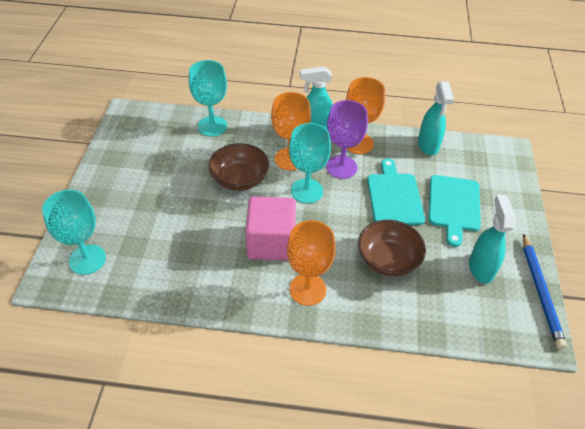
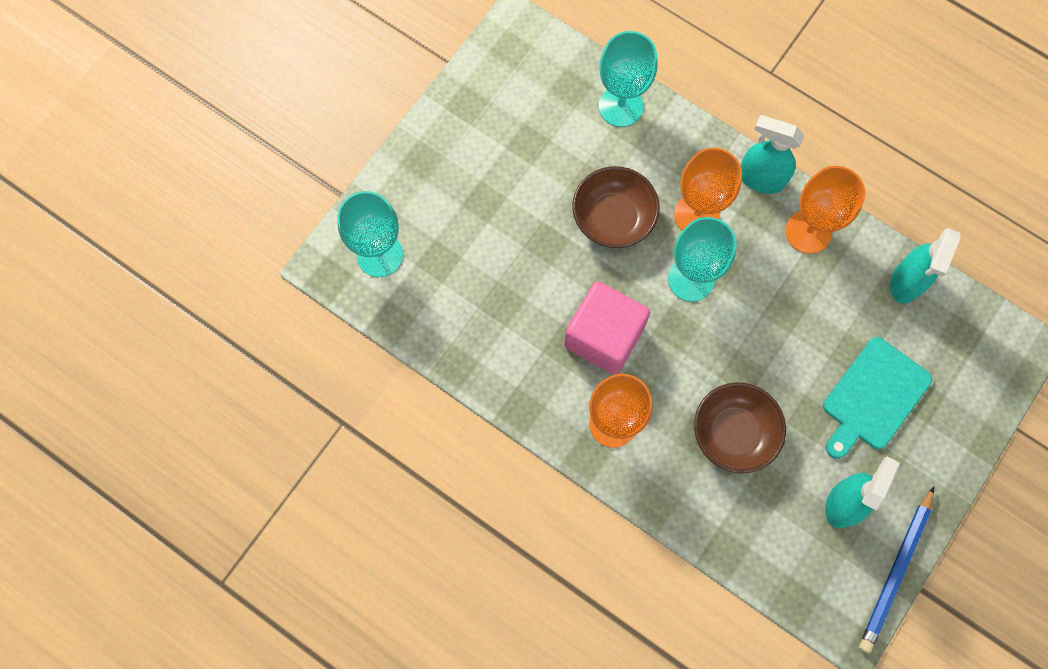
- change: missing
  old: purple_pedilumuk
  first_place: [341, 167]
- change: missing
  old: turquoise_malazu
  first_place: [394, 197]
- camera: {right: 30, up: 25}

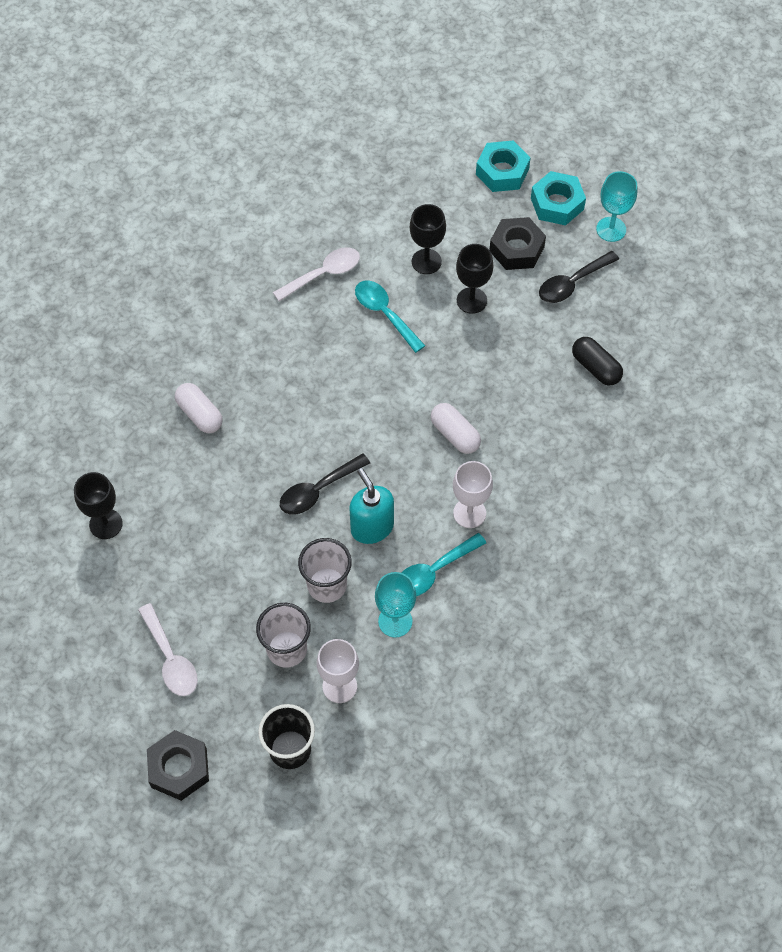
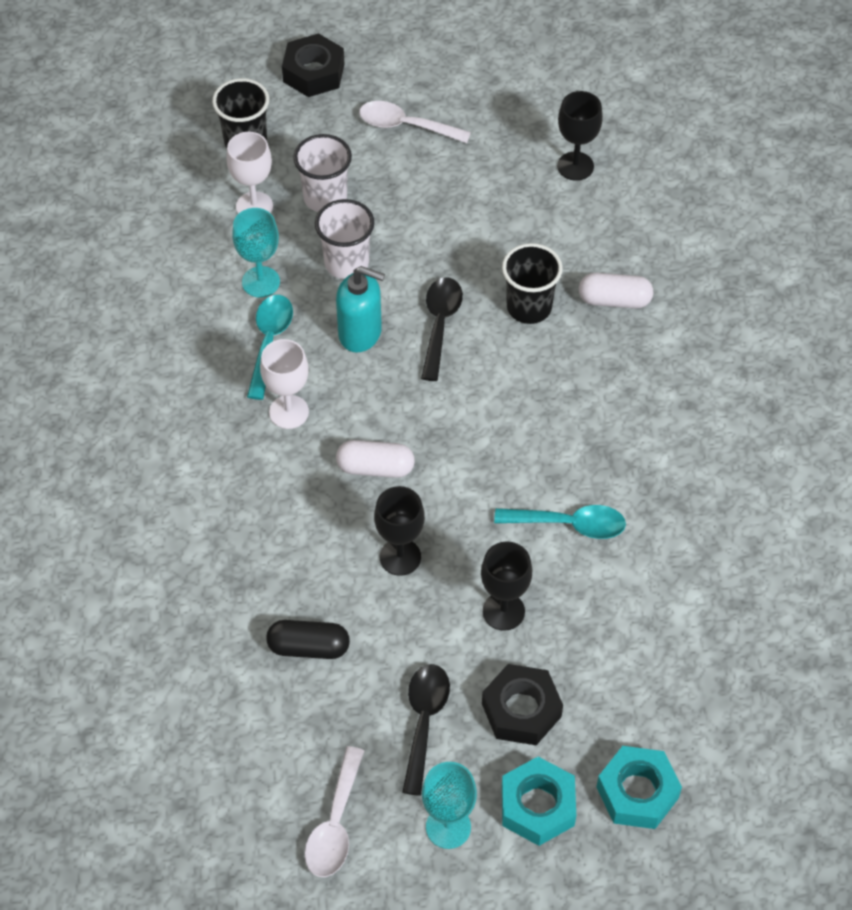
- change: appeared
  new: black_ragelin
  second_place: [529, 307]
- change: relocated
  old: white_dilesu
  first_place: [323, 274]
  second_place: [335, 824]
- change: relocated
  old: black_pedilumuk
  first_place: [426, 261]
  second_place: [400, 557]
- camera: {right: 135, up: -5}

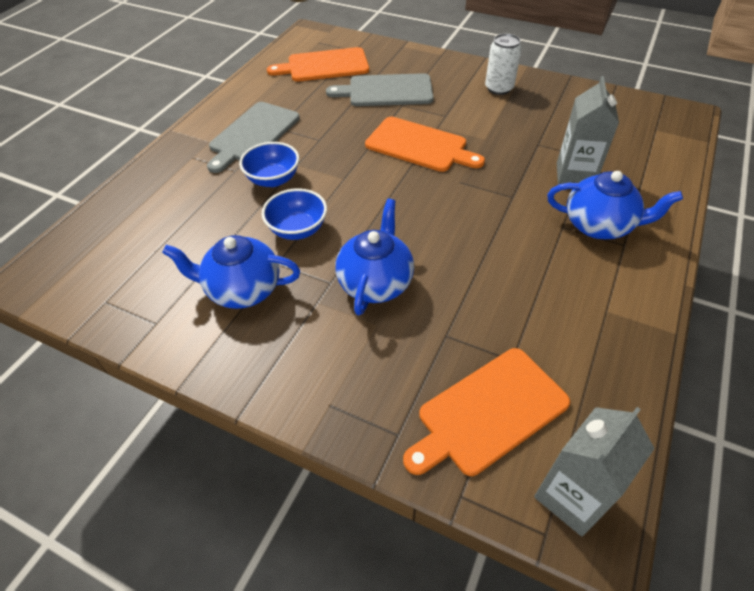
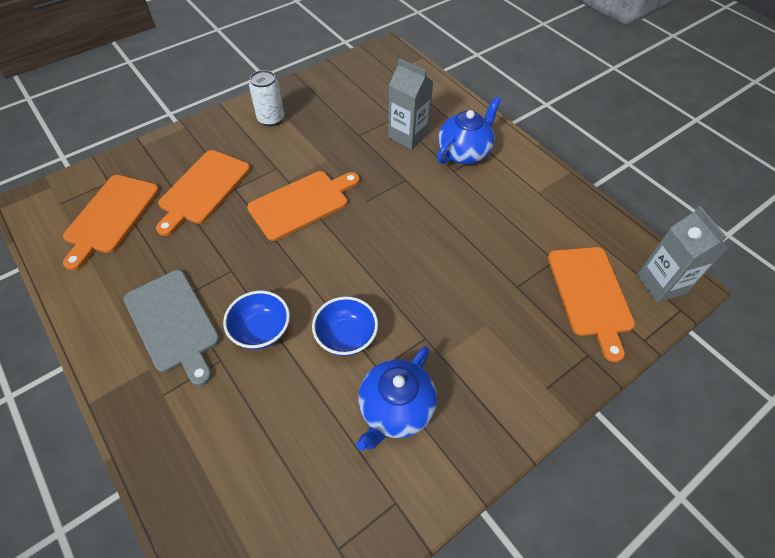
- change: missing
  old: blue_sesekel
  first_place: [376, 282]
- change: colour
  old: grey_malazu
  new: orange_malazu
  first_place: [386, 91]
  second_place: [203, 189]
- camera: {right: -65, up: 5}

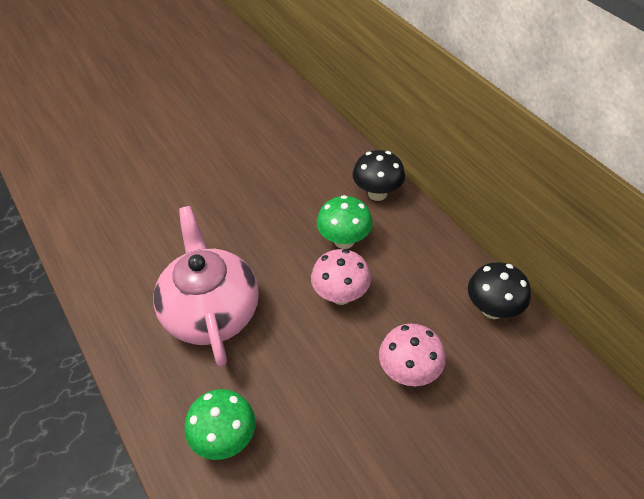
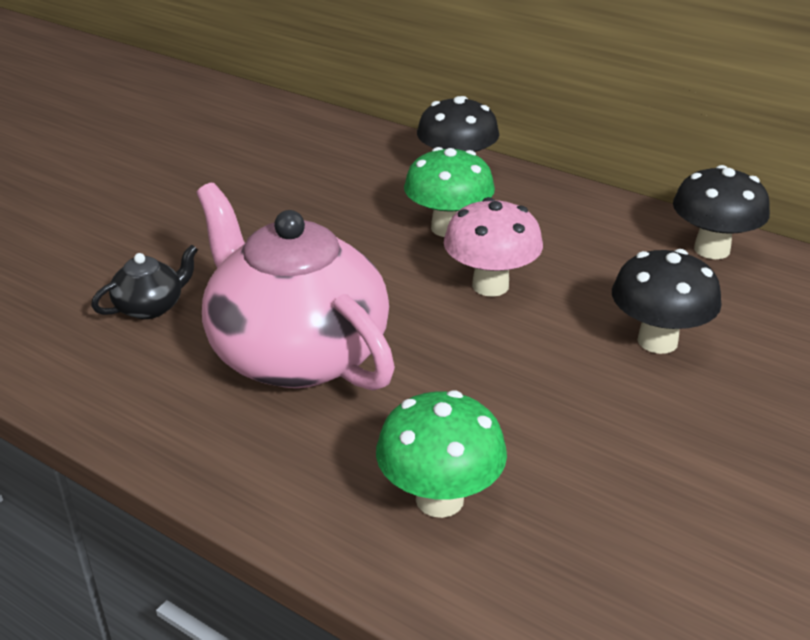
- change: appeared
  new: black_sesekel
  second_place: [151, 307]
- change: colour
  old: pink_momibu
  new: black_momibu
  first_place: [409, 372]
  second_place: [657, 341]
- camera: {right: -25, up: -15}

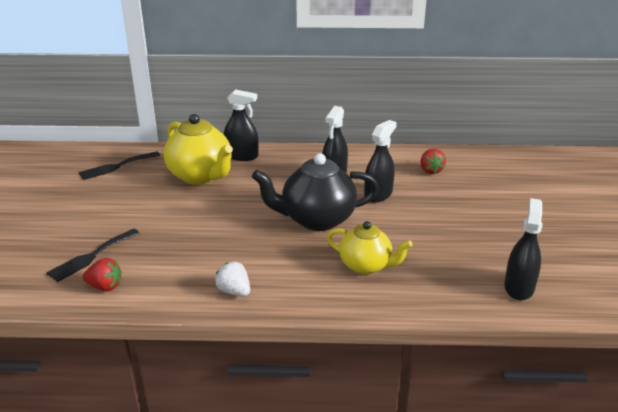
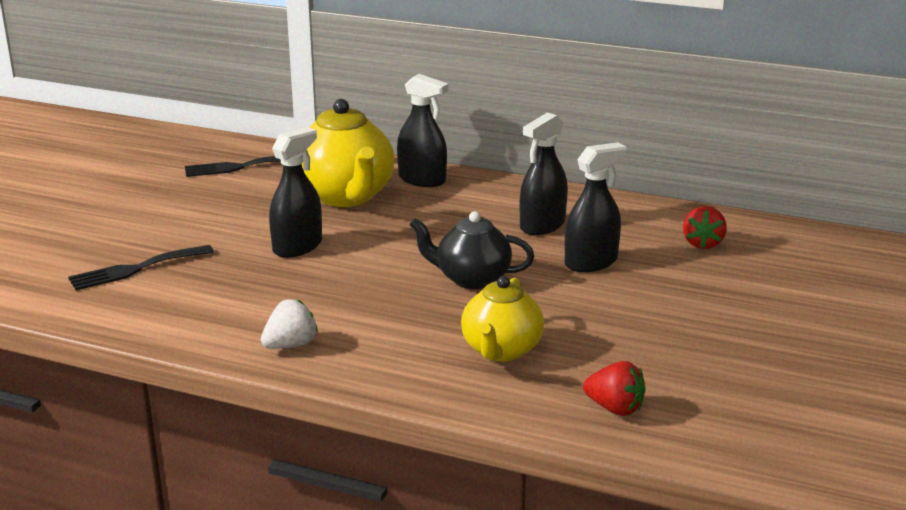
- change: relocated
  old: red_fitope
  first_place: [105, 286]
  second_place: [614, 408]
- change: relocated
  old: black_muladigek
  first_place: [519, 287]
  second_place: [297, 247]
- change: spun
  old: white_fitope
  first_place: [234, 291]
  second_place: [290, 345]
  degrees: 75
- change: spun
  old: yellow_sesekel
  first_place: [366, 266]
  second_place: [501, 350]
  degrees: 60
- change: size
  old: black_sesekel
  first_place: [316, 219]
  second_place: [471, 279]
  factor: 0.64
- camera: {right: 20, up: -5}

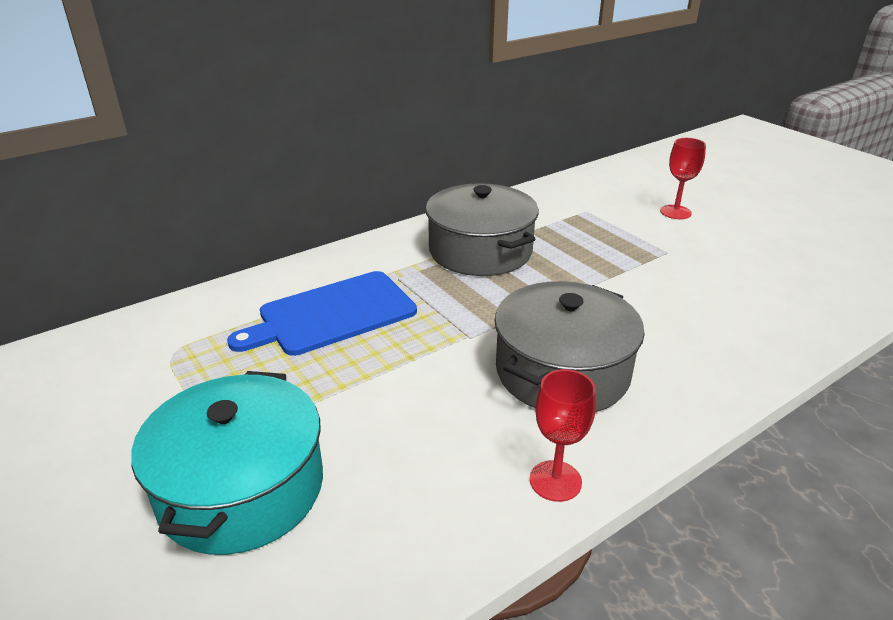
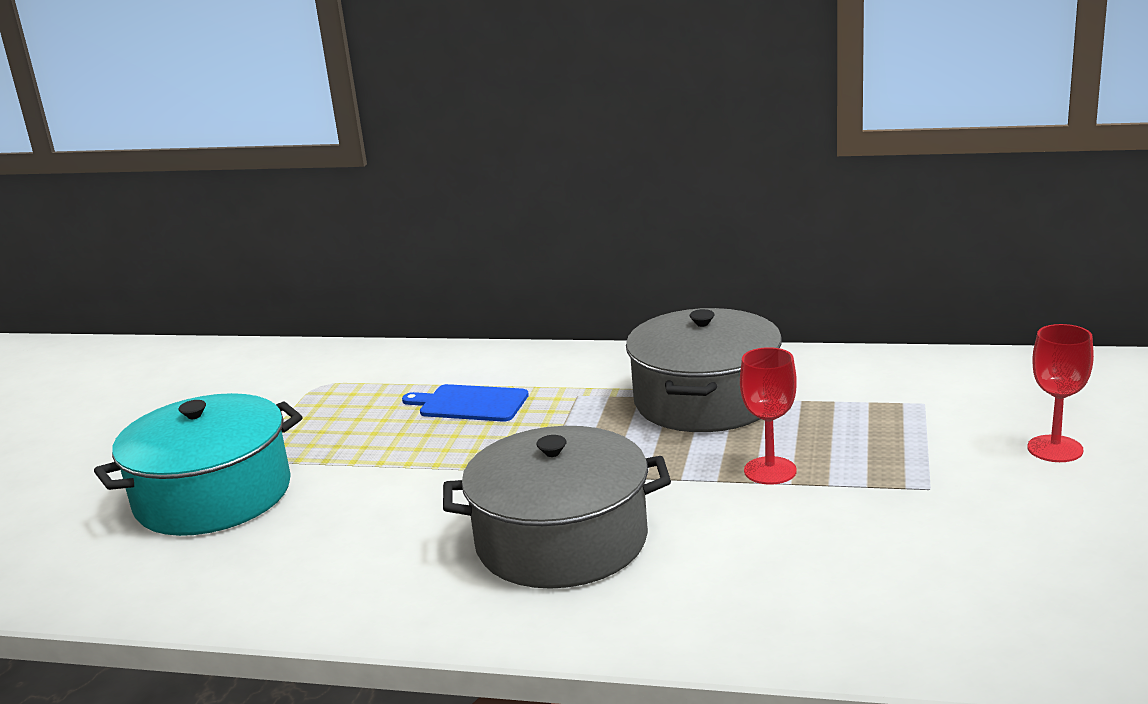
- change: relocated
  old: red_pedilumuk
  first_place: [555, 481]
  second_place: [770, 471]
- change: size
  old: blue_malazu
  first_place: [332, 314]
  second_place: [470, 404]
  factor: 0.6
- camera: {right: 50, up: -10}

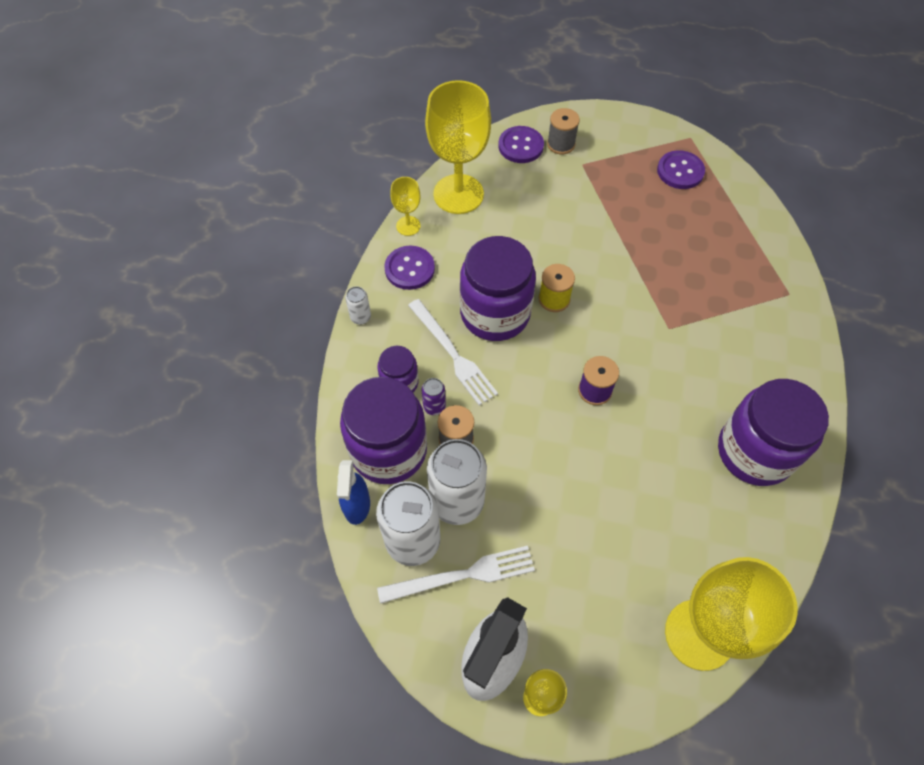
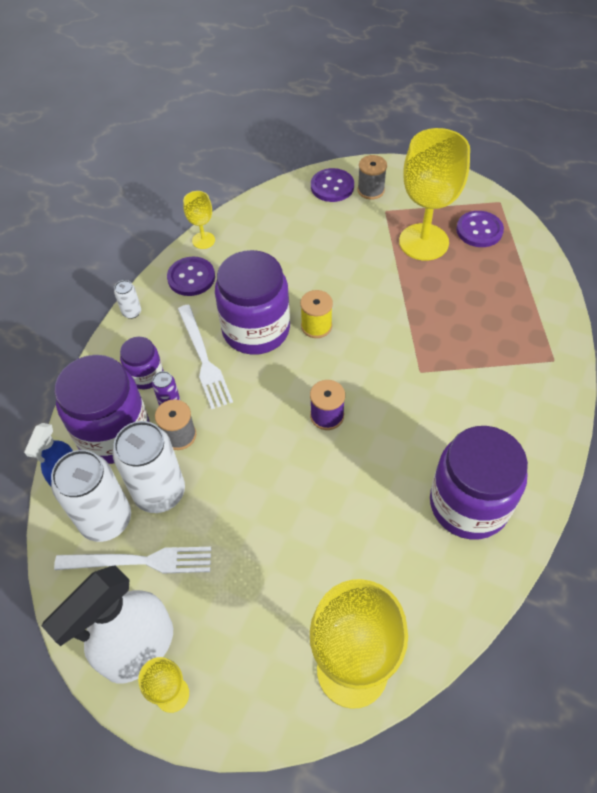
- change: relocated
  old: yellow_pedilumuk
  first_place: [458, 194]
  second_place: [423, 242]
- camera: {right: 15, up: -5}

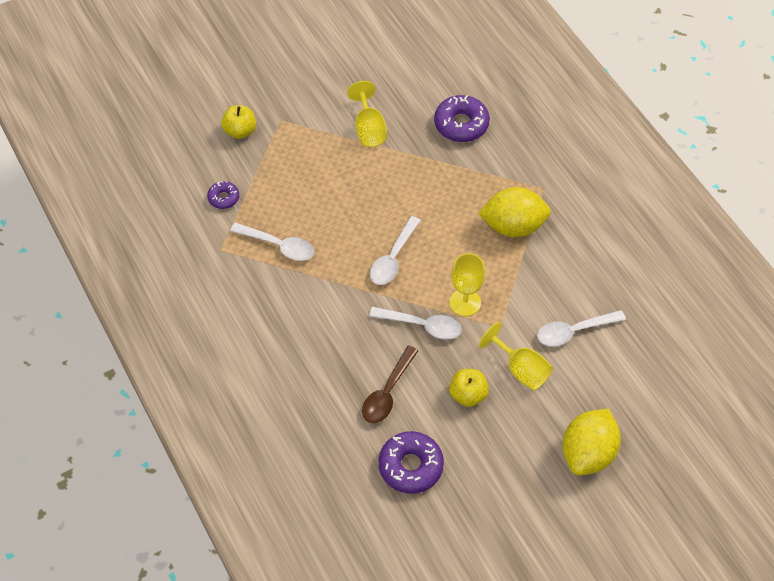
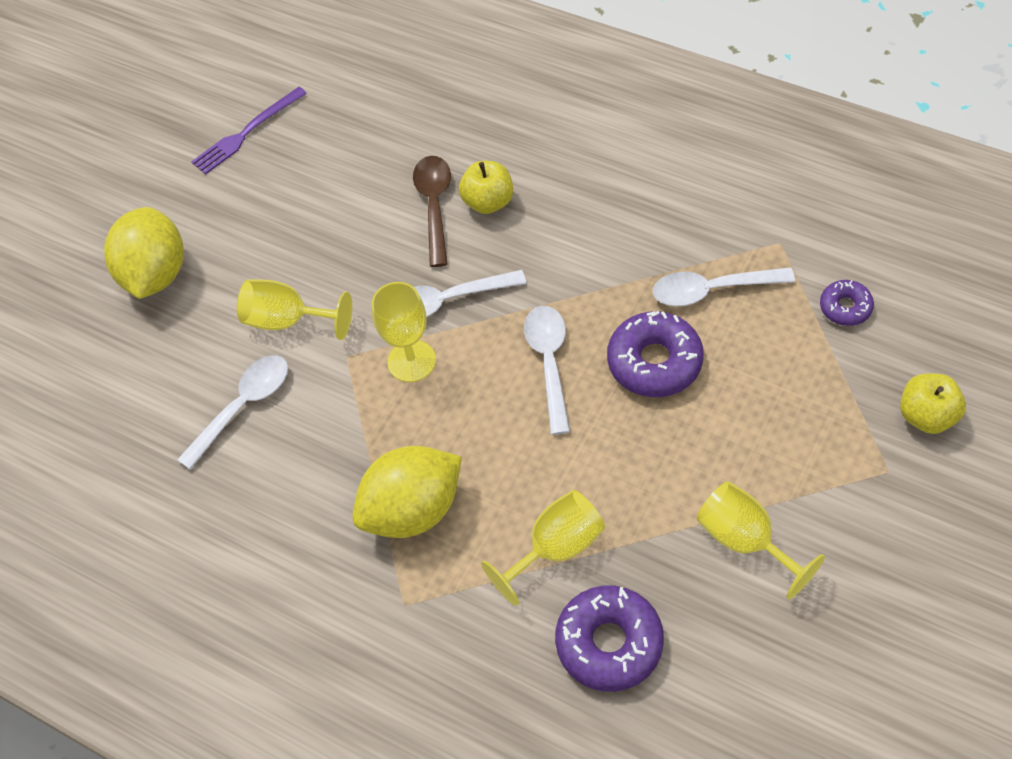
- change: appeared
  new: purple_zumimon
  second_place: [247, 133]
- change: appeared
  new: yellow_pedilumuk
  second_place: [556, 548]
- change: relocated
  old: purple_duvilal
  first_place: [410, 466]
  second_place: [654, 362]
- change: relocated
  old: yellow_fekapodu
  first_place: [468, 395]
  second_place: [488, 202]
- camera: {right: 155, up: 0}

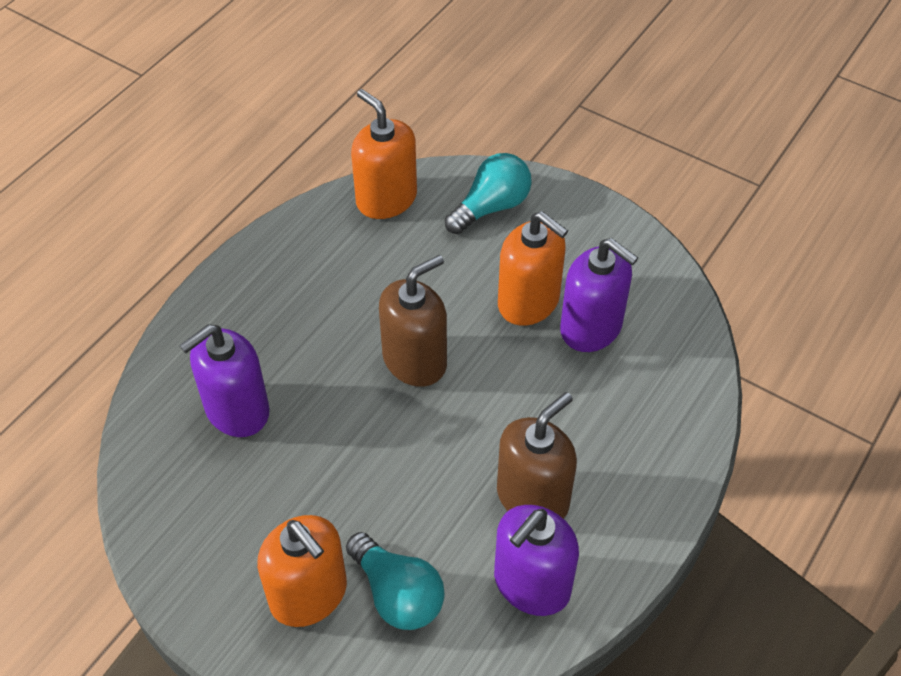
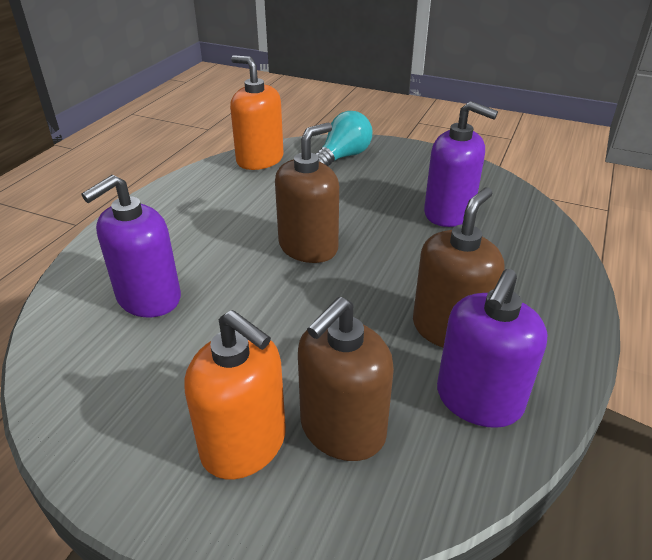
- change: missing
  old: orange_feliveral
  first_place: [528, 302]
- change: exchanged
  old: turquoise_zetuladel
  new: brown_feliveral
  first_place: [397, 594]
  second_place: [342, 429]
- camera: {right: -10, up: -15}

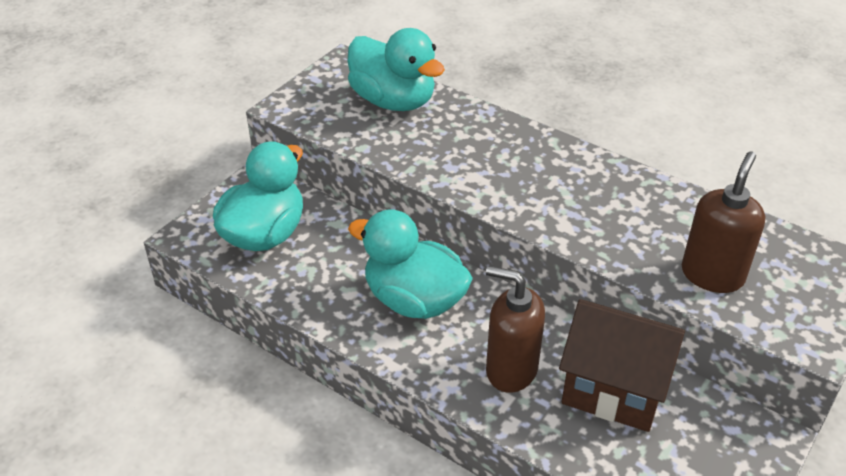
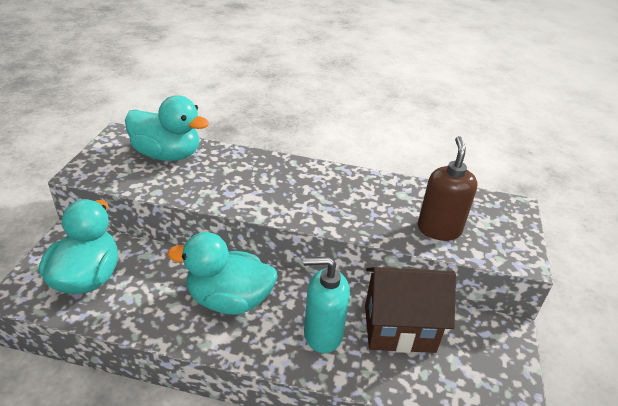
- change: colour
  old: brown_feliveral
  new: turquoise_feliveral
  first_place: [511, 370]
  second_place: [322, 334]
- camera: {right: -25, up: -5}

